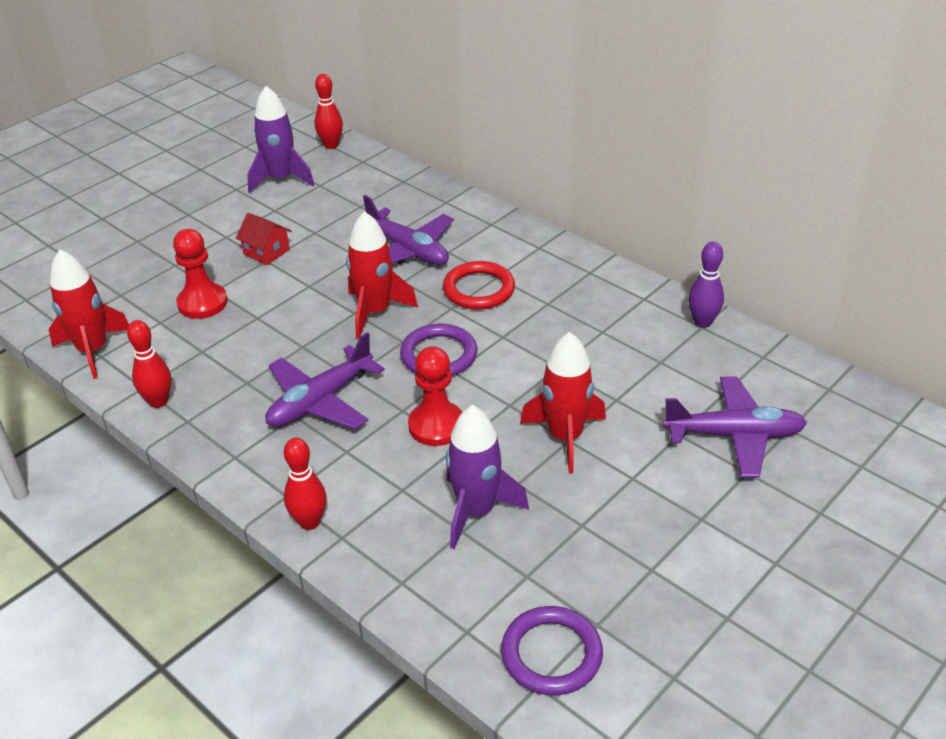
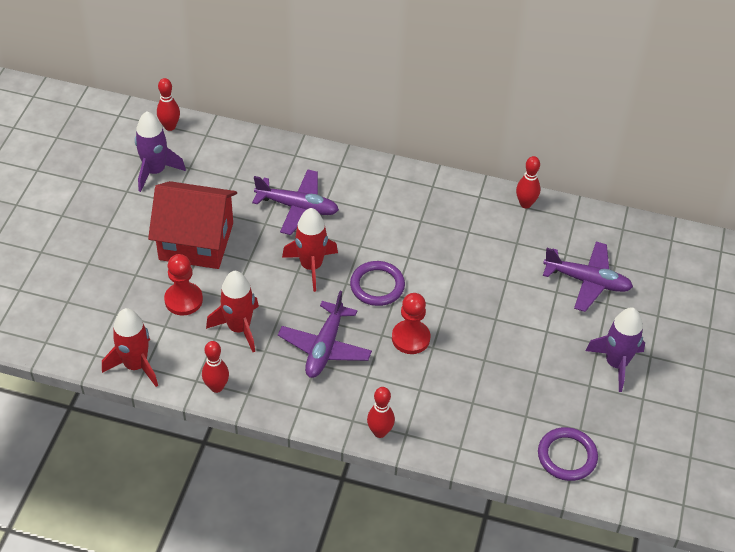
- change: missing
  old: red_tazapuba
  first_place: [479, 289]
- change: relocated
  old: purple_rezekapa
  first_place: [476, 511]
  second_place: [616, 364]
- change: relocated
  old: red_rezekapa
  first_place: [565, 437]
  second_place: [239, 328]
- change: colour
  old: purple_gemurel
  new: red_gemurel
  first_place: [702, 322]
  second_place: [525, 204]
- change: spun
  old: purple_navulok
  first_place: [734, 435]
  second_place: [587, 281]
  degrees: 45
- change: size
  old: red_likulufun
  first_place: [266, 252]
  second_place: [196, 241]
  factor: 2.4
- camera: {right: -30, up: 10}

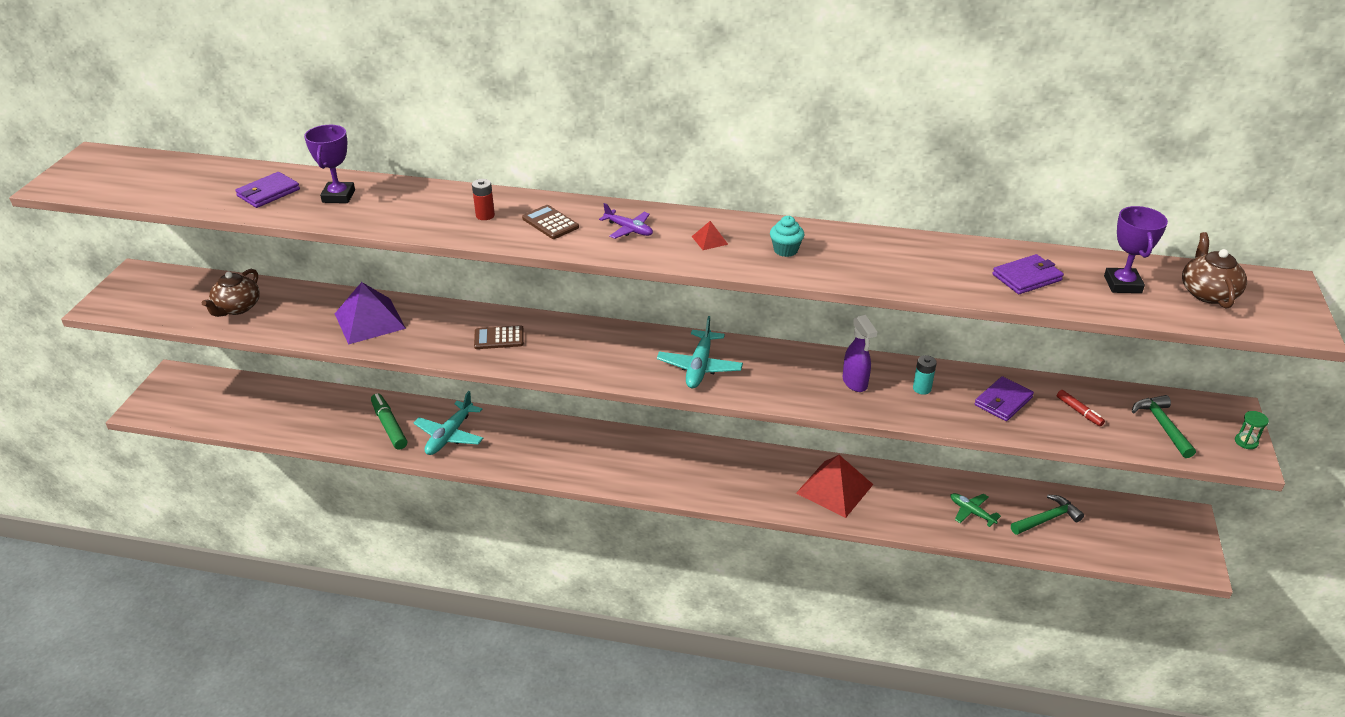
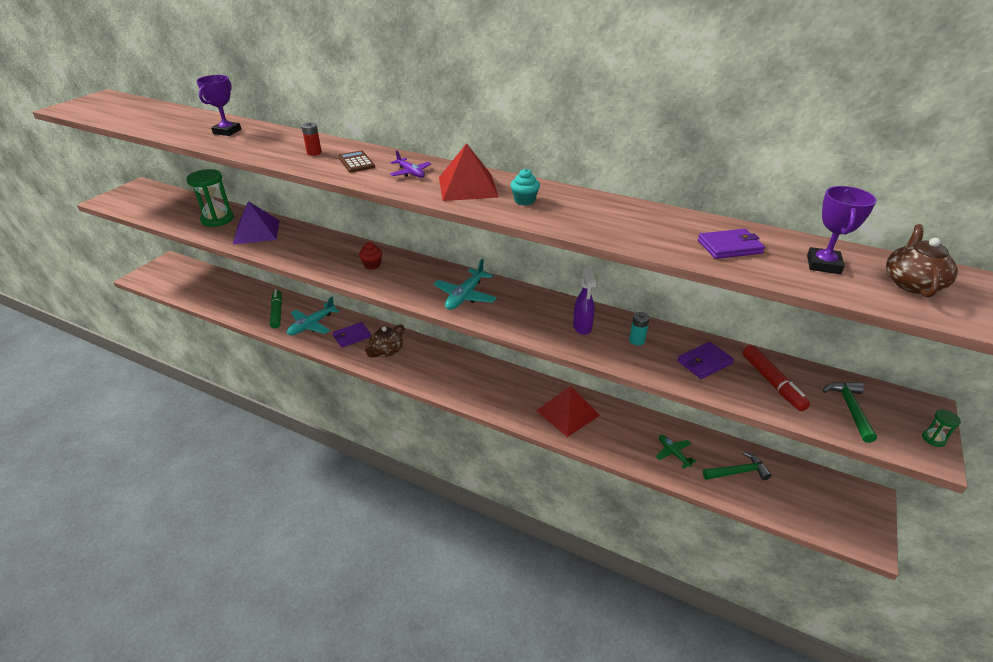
- change: missing
  old: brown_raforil
  first_place: [499, 338]
- change: appeared
  new: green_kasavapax
  second_place: [217, 219]
- change: appeared
  new: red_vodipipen
  second_place: [372, 265]
- change: relocated
  old: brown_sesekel
  first_place: [237, 308]
  second_place: [386, 351]
- change: relocated
  old: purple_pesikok
  first_place: [268, 193]
  second_place: [352, 336]
- change: size
  old: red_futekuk
  first_place: [709, 240]
  second_place: [468, 187]
  factor: 2.36
- change: size
  old: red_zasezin
  first_place: [1079, 411]
  second_place: [772, 382]
  factor: 1.76
- camera: {right: 15, up: 0}

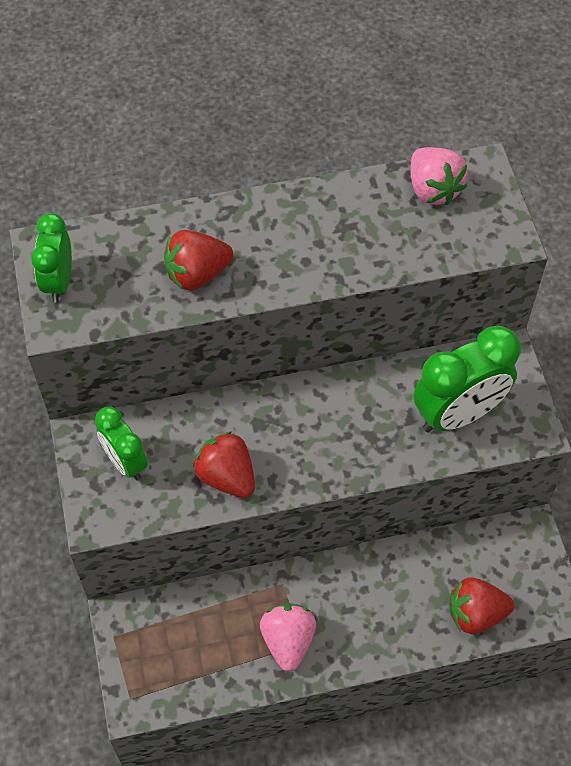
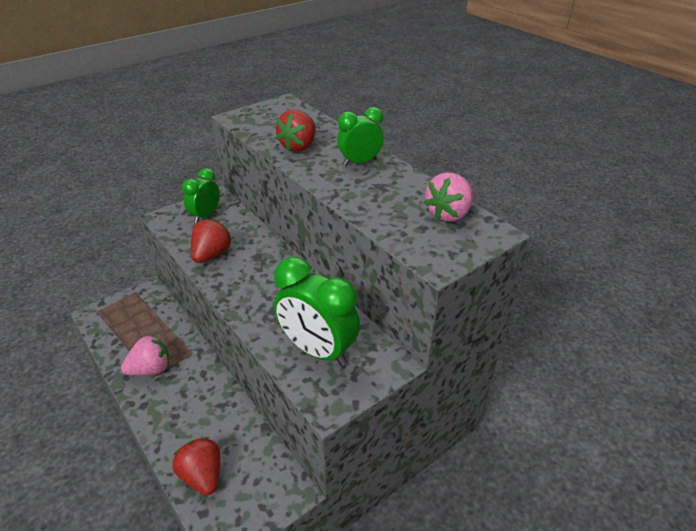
- change: relocated
  old: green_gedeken
  first_place: [59, 281]
  second_place: [360, 162]
- change: spun
  old: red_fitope
  first_place: [197, 274]
  second_place: [299, 146]
  degrees: -105
- camera: {right: 65, up: -20}

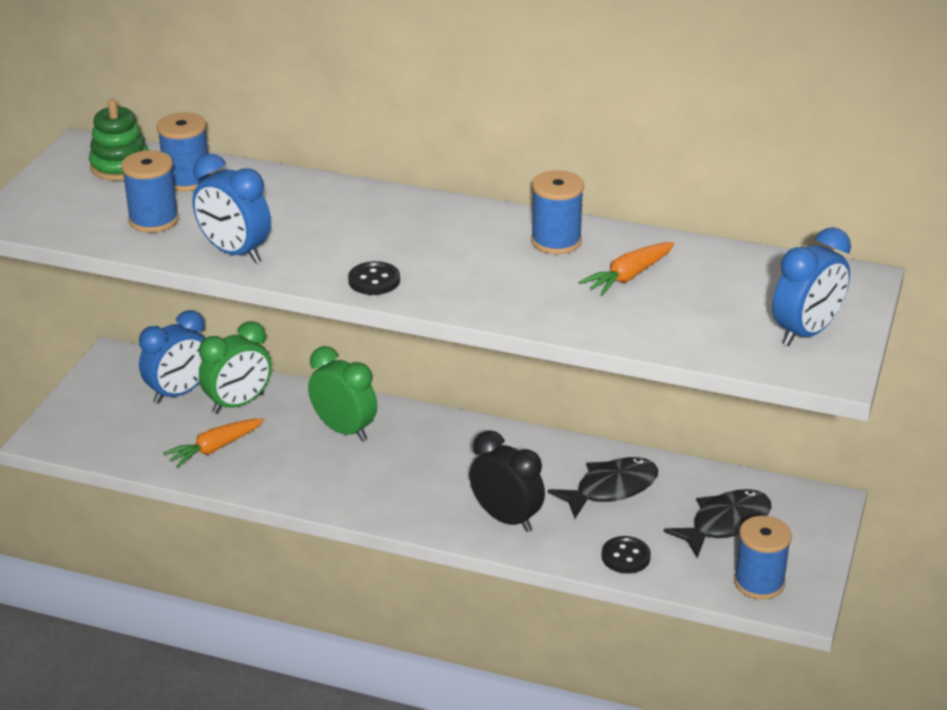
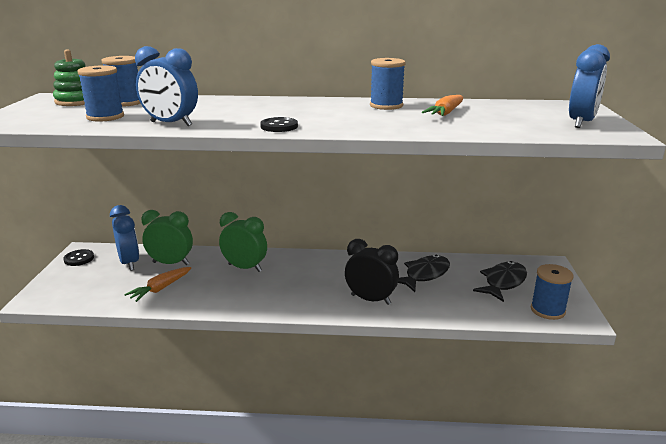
- change: relocated
  old: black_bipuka
  first_place: [625, 557]
  second_place: [79, 259]
- change: spun
  old: blue_gedeken
  first_place: [179, 393]
  second_place: [129, 263]
  degrees: -60
- change: spun
  old: green_gedeken
  first_place: [238, 403]
  second_place: [171, 263]
  degrees: -120
- camera: {right: -15, up: -10}

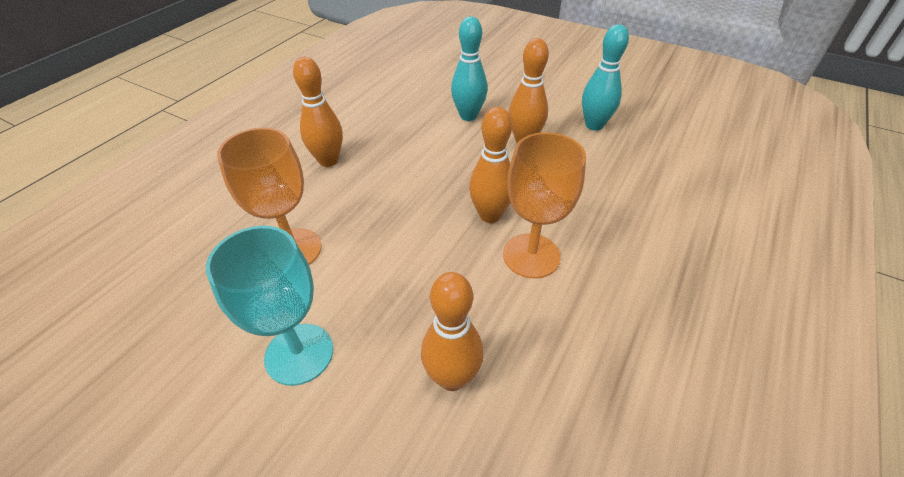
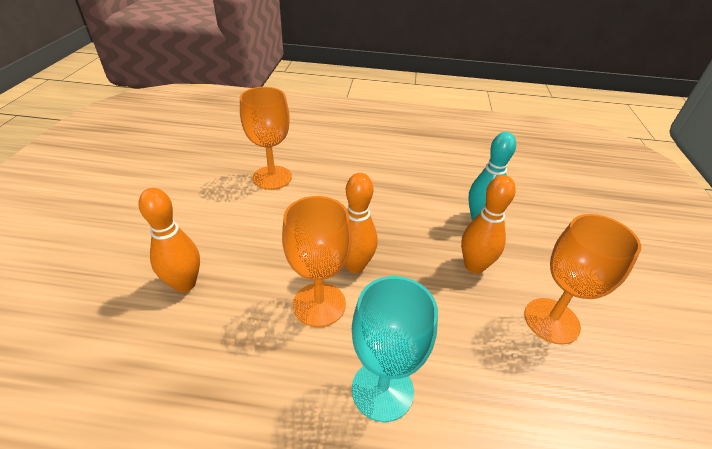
- change: missing
  old: orange_gemurel
  first_place: [328, 160]
- change: relocated
  old: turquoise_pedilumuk
  first_place: [299, 354]
  second_place: [382, 390]
- change: exchanged
  old: turquoise_gemurel
  new: orange_pedilumuk
  first_place: [594, 125]
  second_place: [551, 320]
- camera: {right: 65, up: -5}

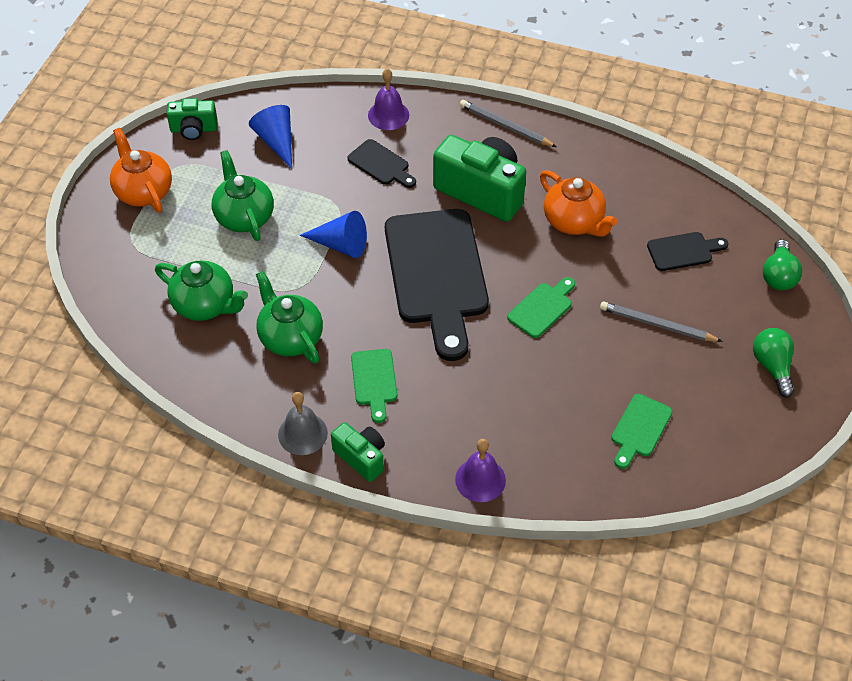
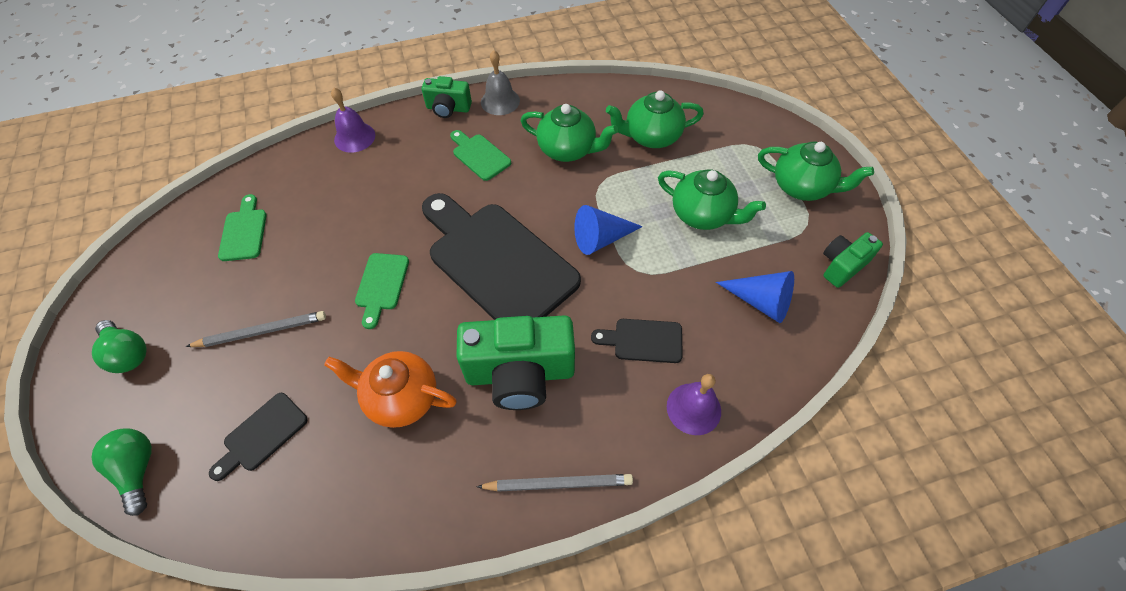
- change: colour
  old: orange_sesekel
  new: green_sesekel
  first_place: [143, 191]
  second_place: [802, 187]
- camera: {right: 145, up: 5}

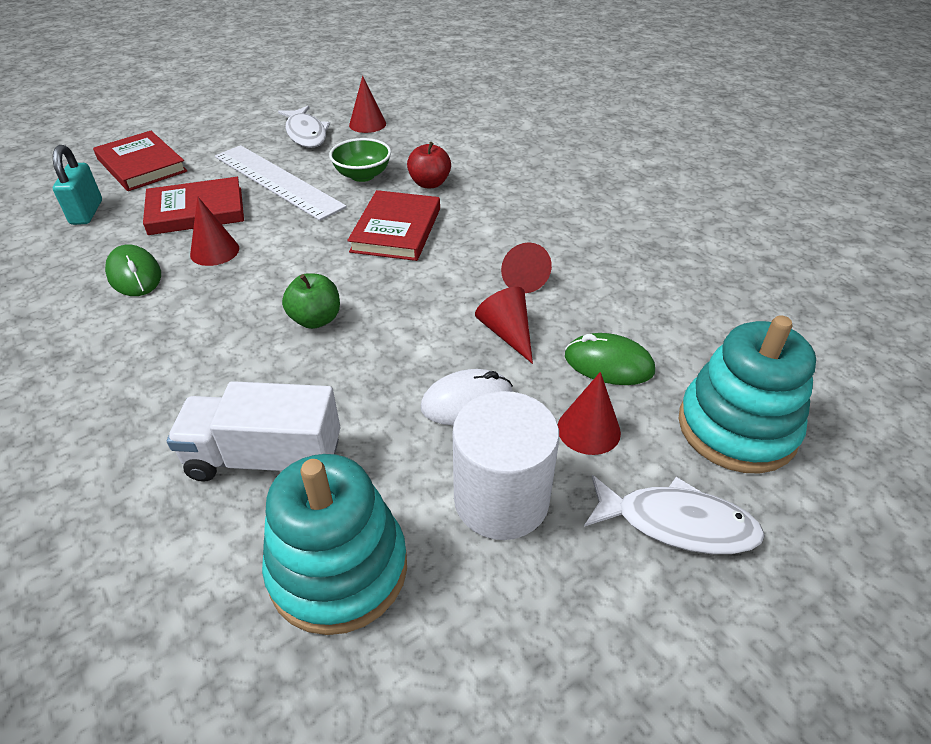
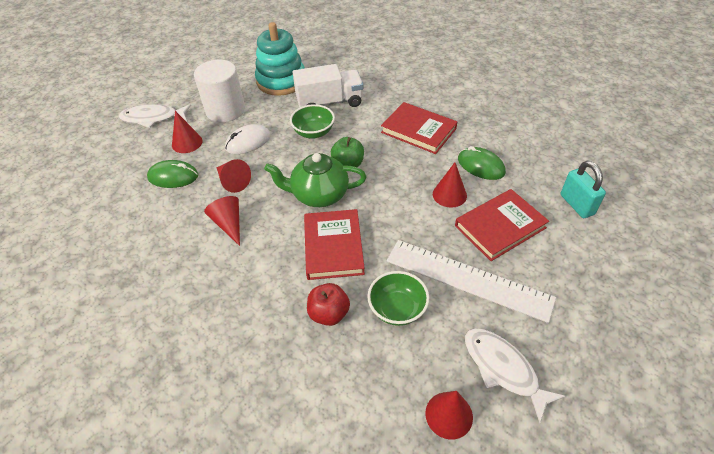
- change: missing
  old: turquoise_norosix
  first_place: [736, 428]
- change: appeared
  new: green_sesekel
  second_place: [319, 195]
- change: appeared
  new: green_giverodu
  second_place: [314, 132]
- change: relocated
  old: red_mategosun
  first_place: [142, 165]
  second_place: [418, 130]
- camera: {right: 165, up: 5}

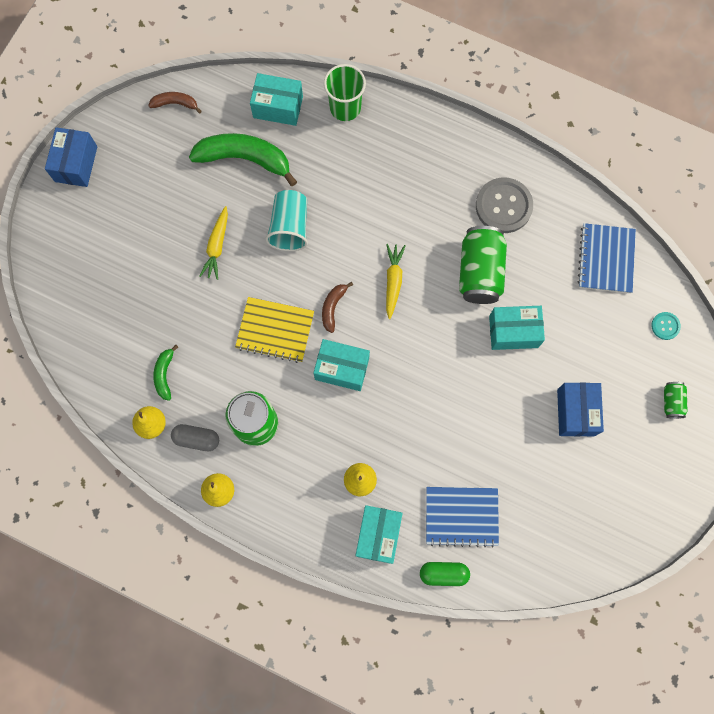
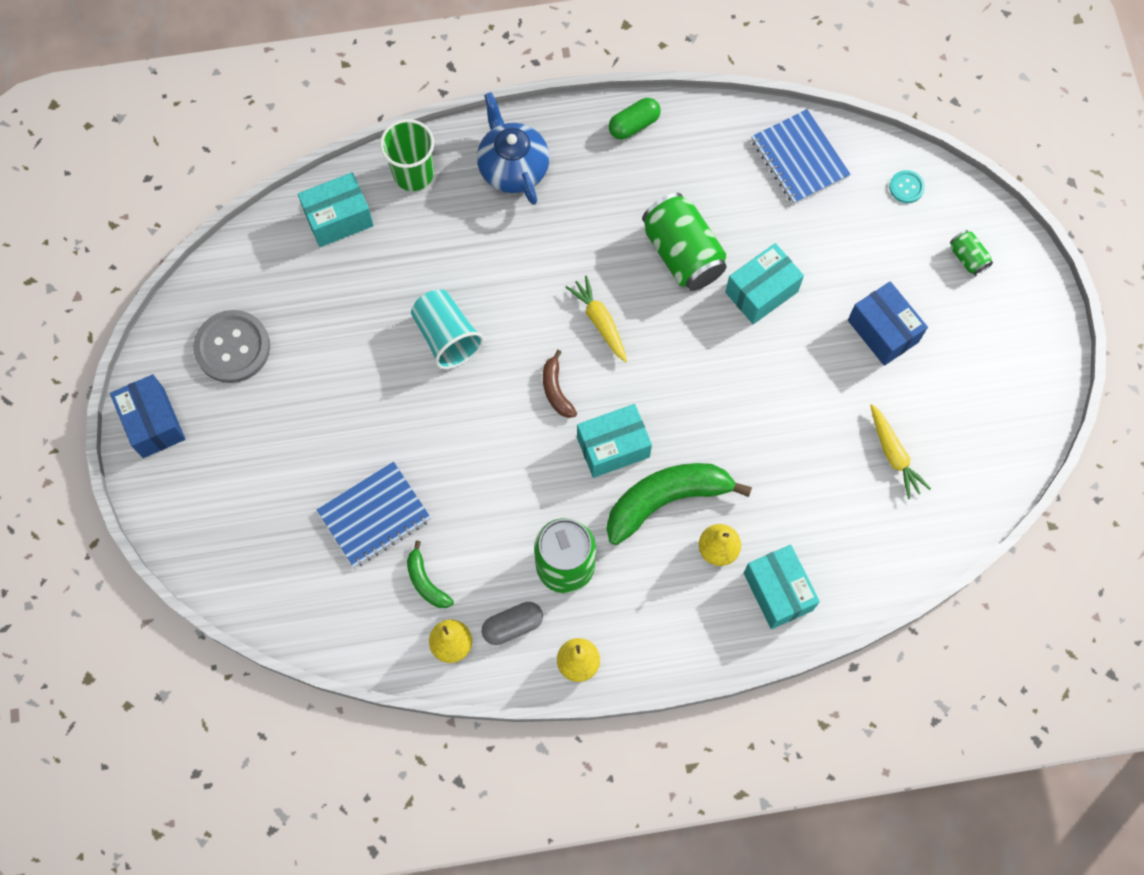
- change: missing
  old: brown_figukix
  first_place: [175, 104]
- change: missing
  old: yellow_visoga
  first_place: [275, 330]
- change: appeared
  new: blue_sesekel
  second_place: [513, 168]
- change: relocated
  old: green_figukix
  first_place: [245, 159]
  second_place: [667, 500]
- change: relocated
  old: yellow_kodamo
  first_place: [217, 246]
  second_place: [893, 454]
- change: relocated
  old: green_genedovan
  first_place: [443, 574]
  second_place: [634, 125]
- change: relocated
  old: blue_visoga
  first_place: [461, 516]
  second_place: [374, 515]
- change: relocated
  old: grey_bipuka
  first_place: [503, 206]
  second_place: [232, 347]
- camera: {right: -35, up: -5}

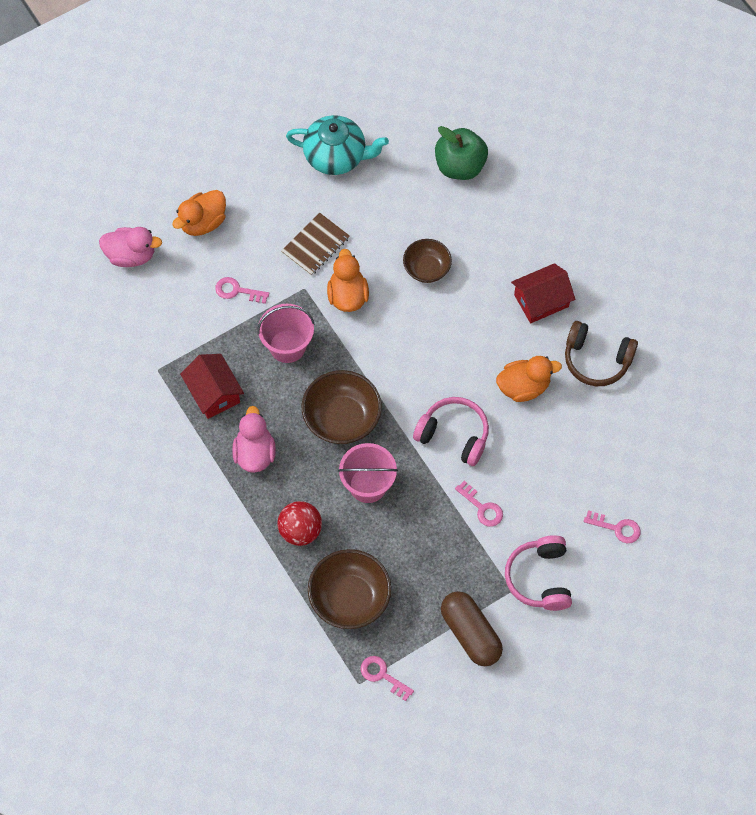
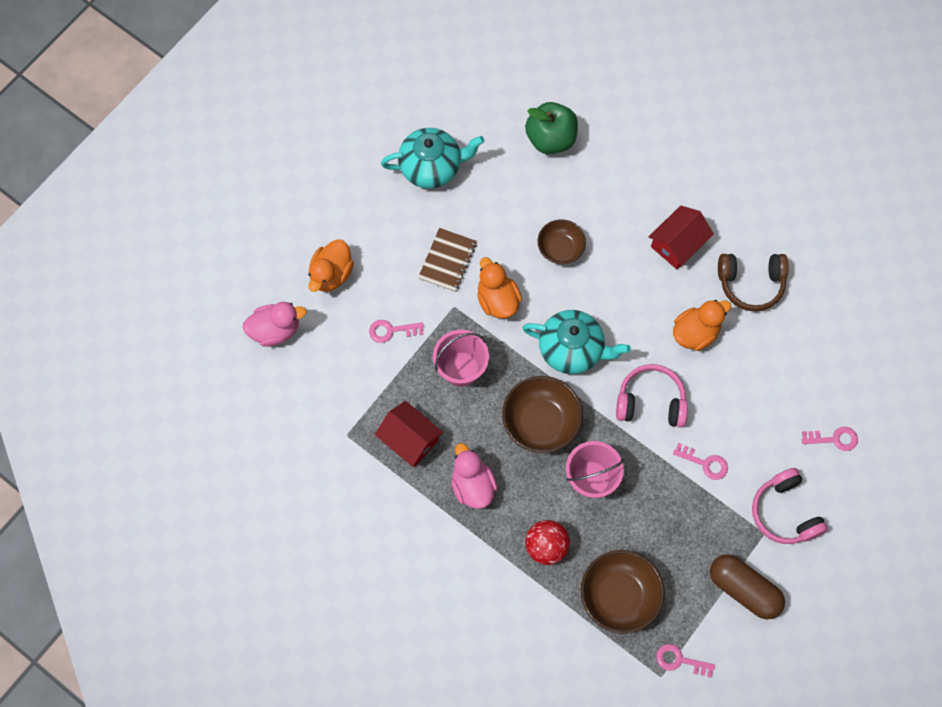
- change: appeared
  new: turquoise_sesekel
  second_place: [572, 349]
- camera: {right: -20, up: 5}

